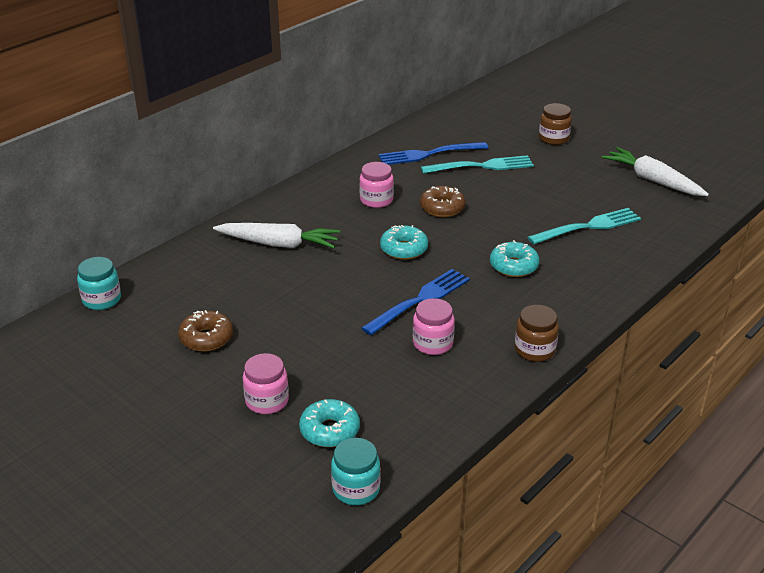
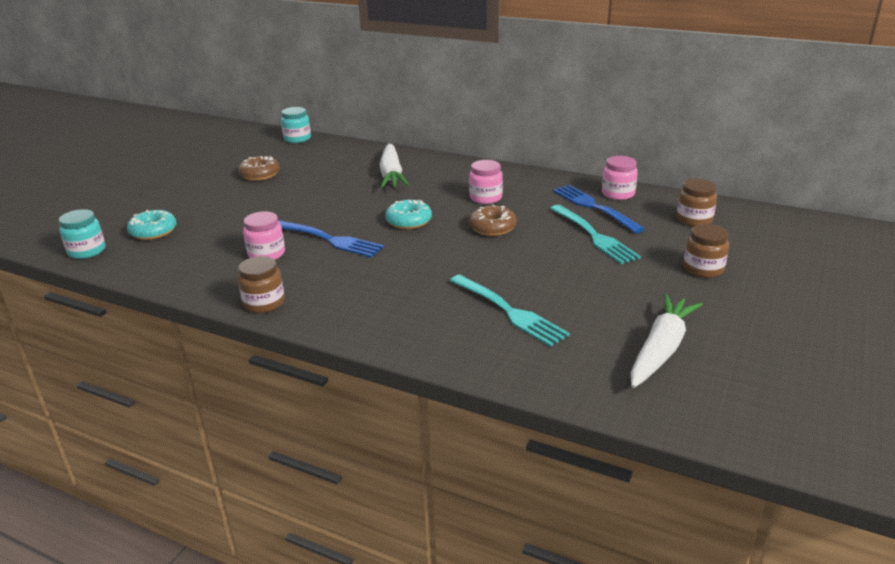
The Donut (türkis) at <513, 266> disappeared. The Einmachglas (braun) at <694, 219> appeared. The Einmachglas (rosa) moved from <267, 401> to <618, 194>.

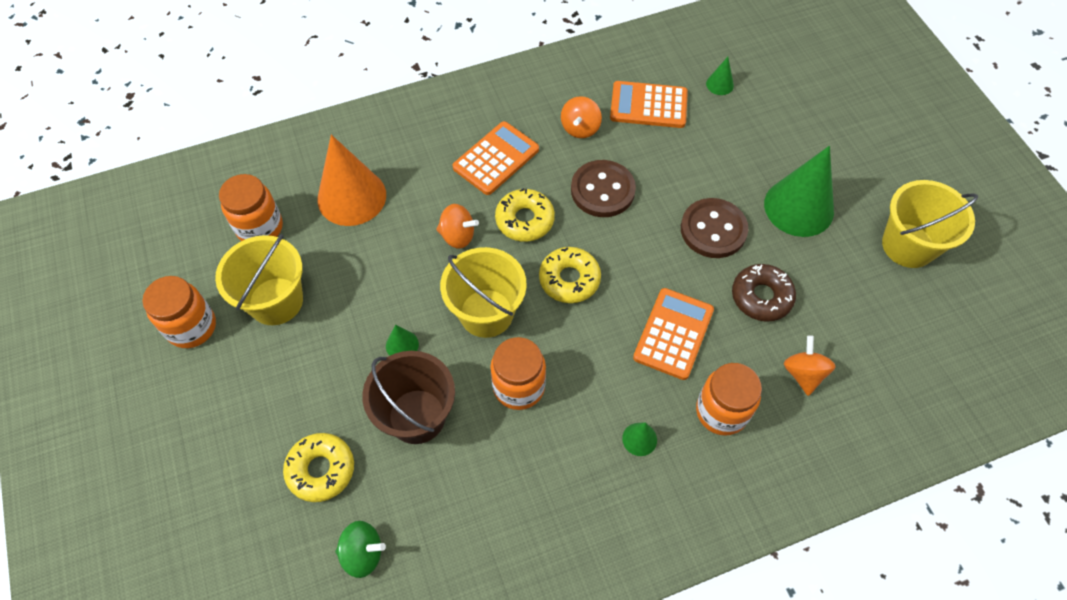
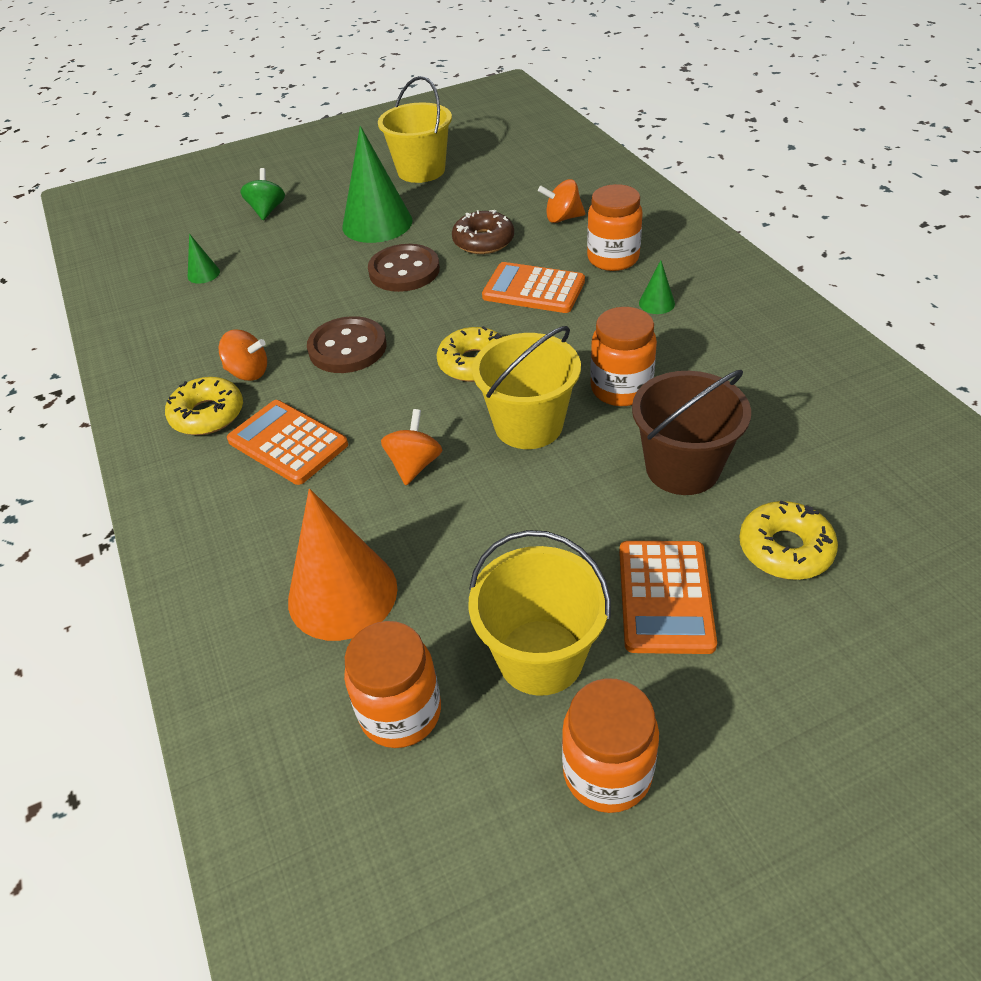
The Kegel (grün) at <402, 345> disappeared. The Kreisel (grün) moved from <363, 553> to <267, 210>. The Donut (gelb) moved from <525, 220> to <207, 414>. The Taschenrechner (orange) moved from <648, 105> to <665, 597>.

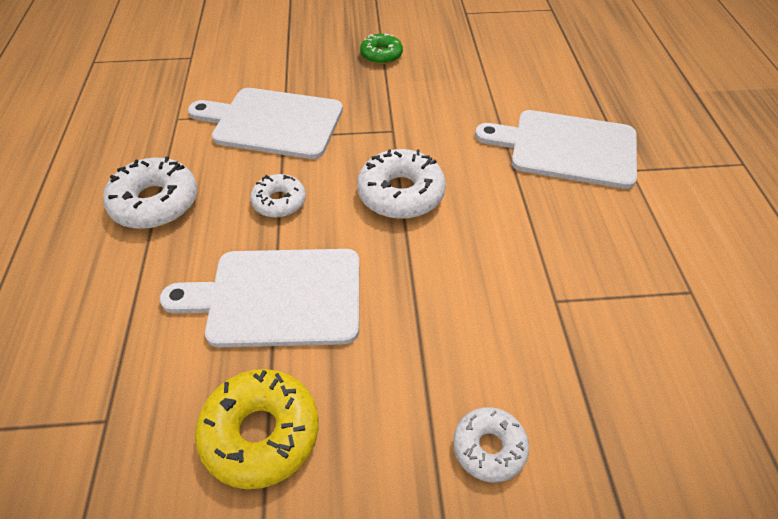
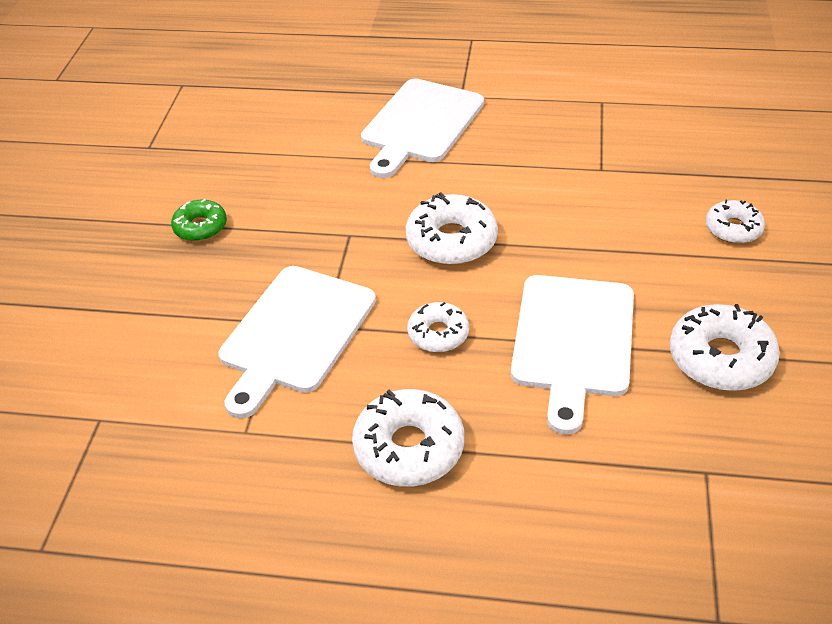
The Donut (gelb) at <261, 433> became the Donut (weiß) at <720, 358>.

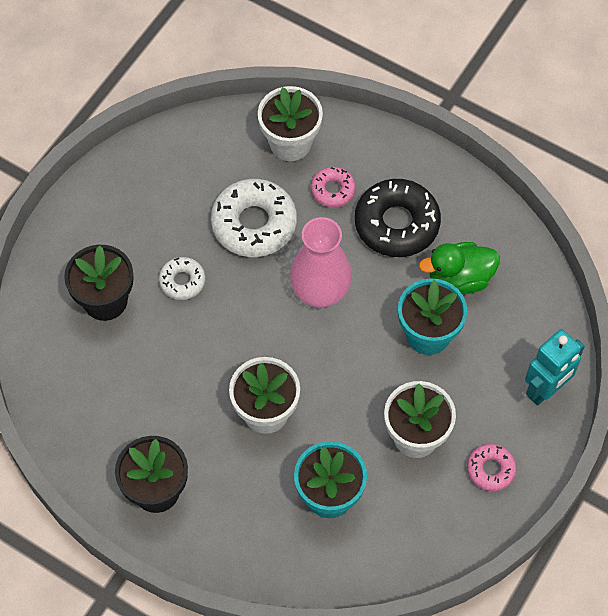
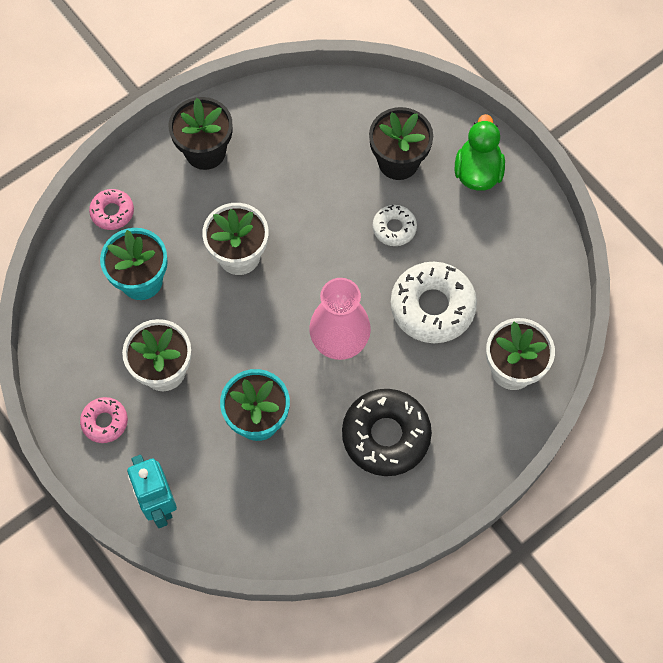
The Donut (rosa) moved from <333, 190> to <112, 212>. The Ente (grün) moved from <459, 278> to <477, 172>.

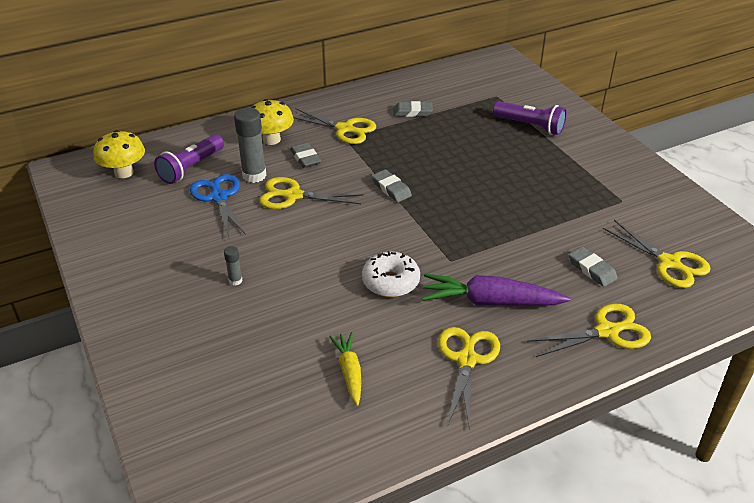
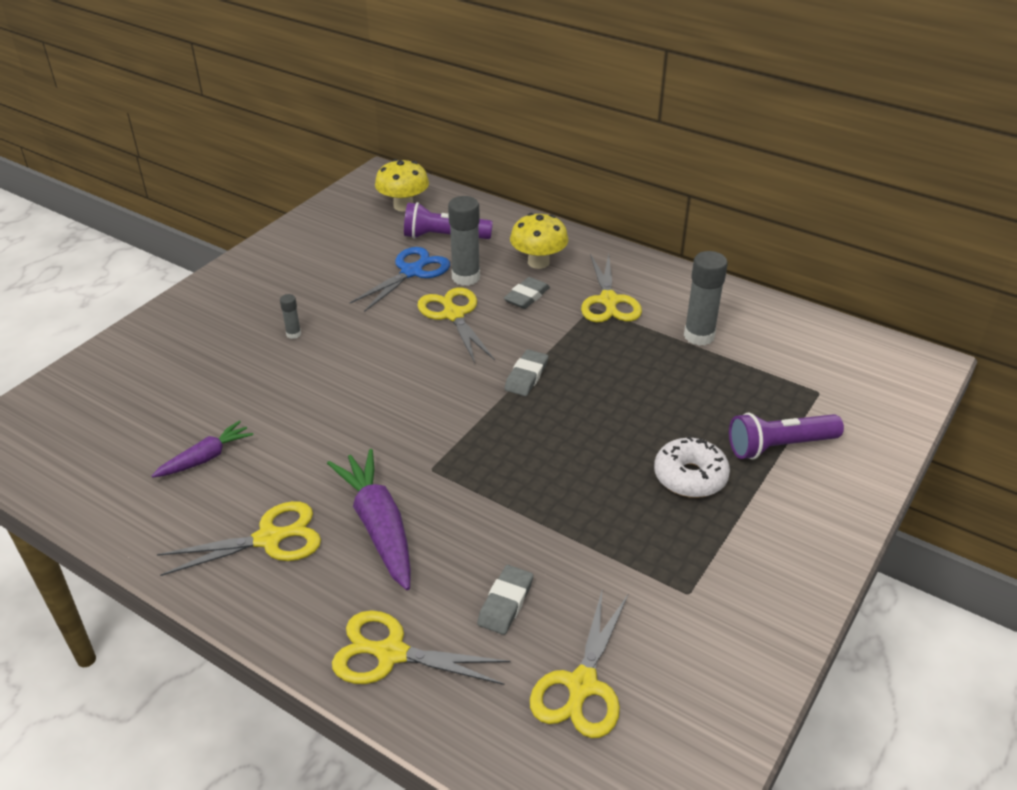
The Donut (weiß) moved from <390, 282> to <690, 477>. The Radiergummi (grau) at <412, 112> was replaced by the Klebestift (grau) at <699, 336>. The Karotte (gelb) at <349, 372> became the Karotte (lila) at <205, 458>. The Taschenlampe (lila) at <530, 126> turned 75 degrees clockwise. The Schere (gelb) at <607, 331> turned 150 degrees clockwise.

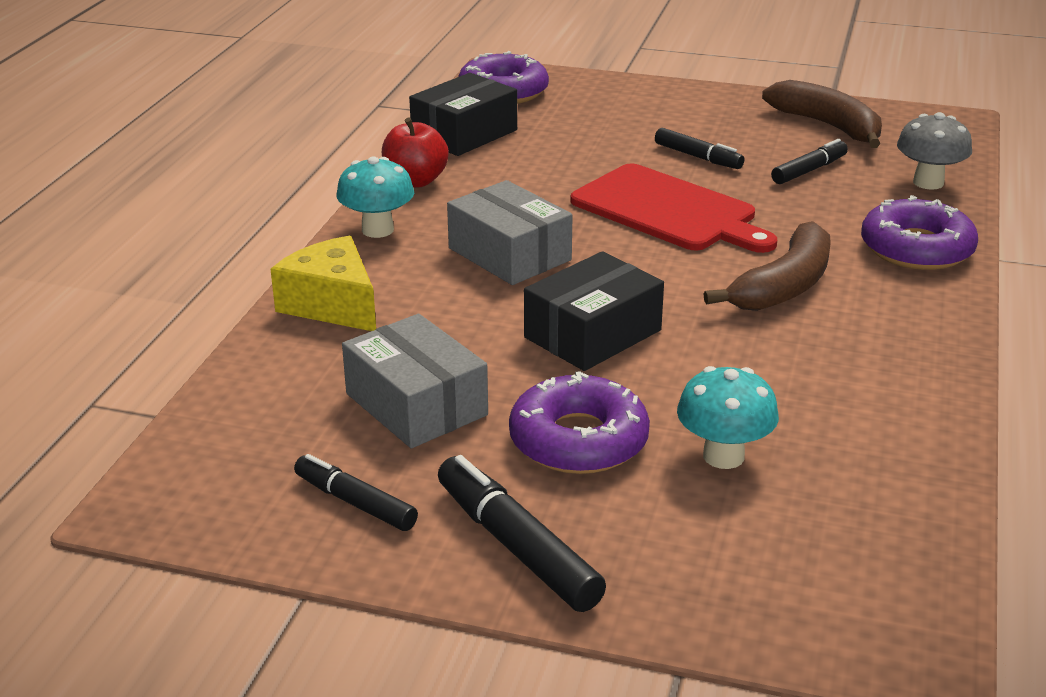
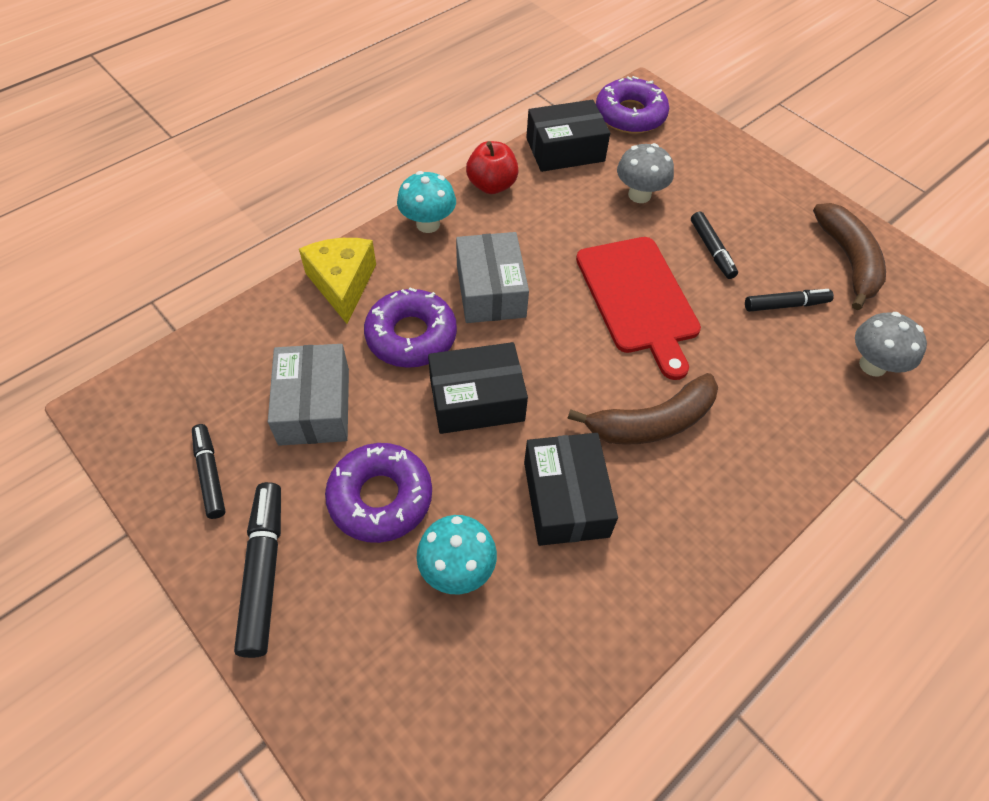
The Schachtel (schwarz) at <566, 499> appeared. The Pilz (grau) at <639, 195> appeared. The Donut (lila) moved from <916, 249> to <411, 336>.

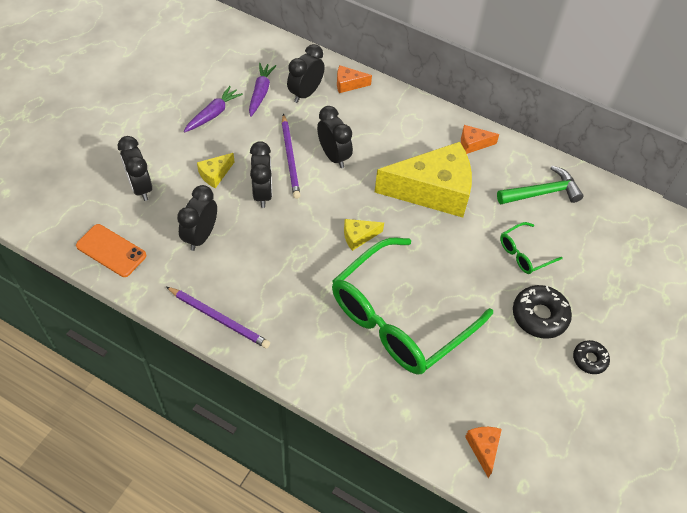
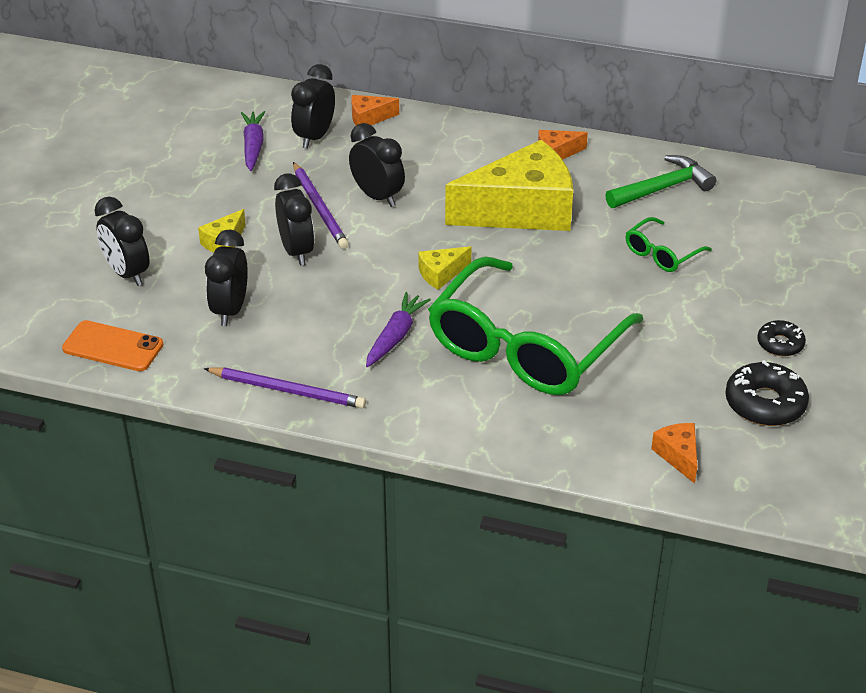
The Karotte (lila) moved from <213, 114> to <395, 336>. The Donut (schwarz) moved from <539, 316> to <765, 403>.

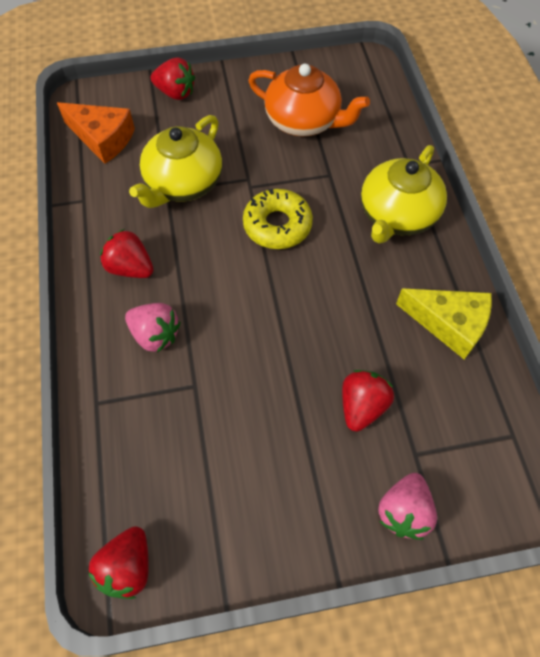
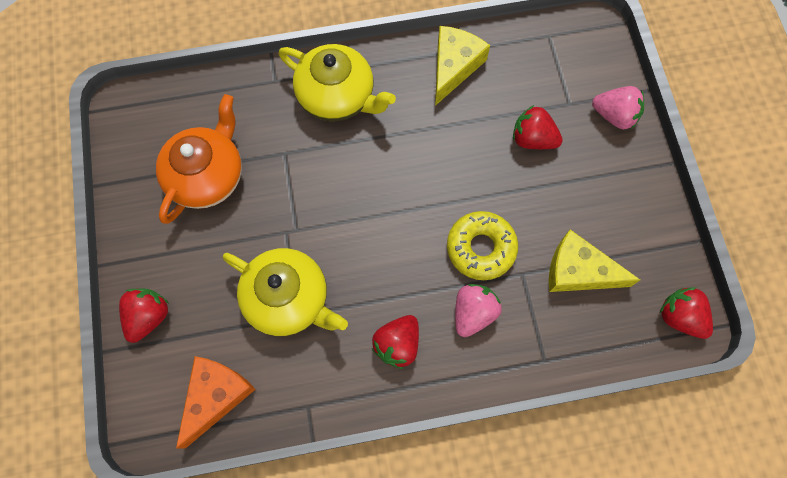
The Käse (gelb) at <578, 271> appeared. The Donut (gelb) moved from <277, 225> to <481, 248>. The Erdbeere (rot) at <127, 567> turned 150 degrees counterclockwise.

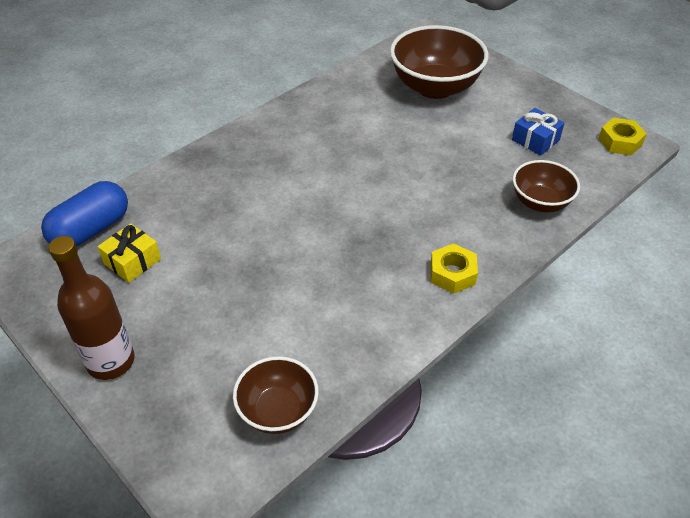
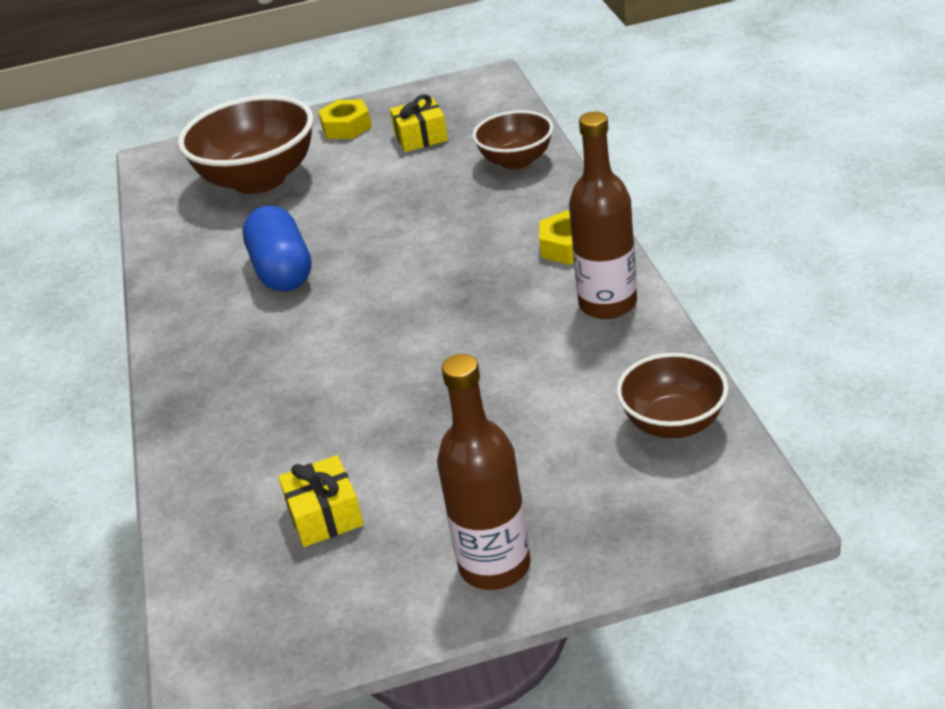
The Flasche (braun) at <608, 304> appeared. The Kapsel (blau) moved from <91, 230> to <282, 270>. The Sechskantmutter (gelb) moved from <620, 142> to <346, 127>. The Geschenk (blau) at <535, 140> became the Geschenk (gelb) at <421, 137>.

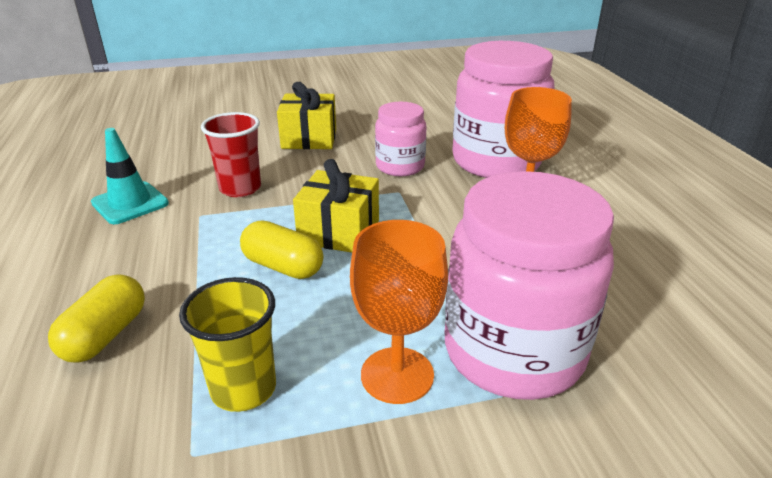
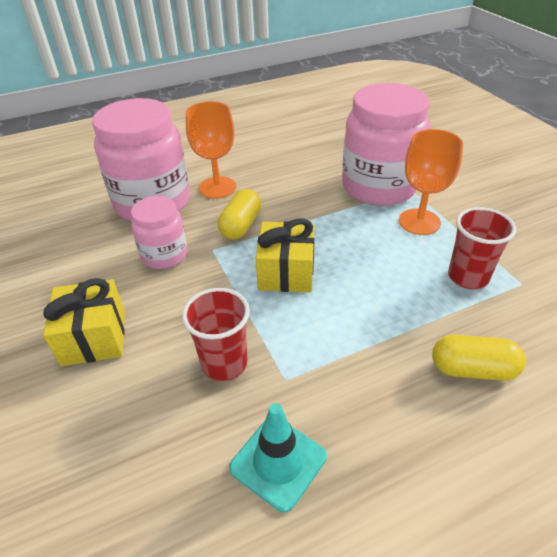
The Kapsel (gelb) moved from <283, 266> to <241, 225>. The Becher (gelb) at <243, 389> became the Becher (rot) at <468, 277>.

